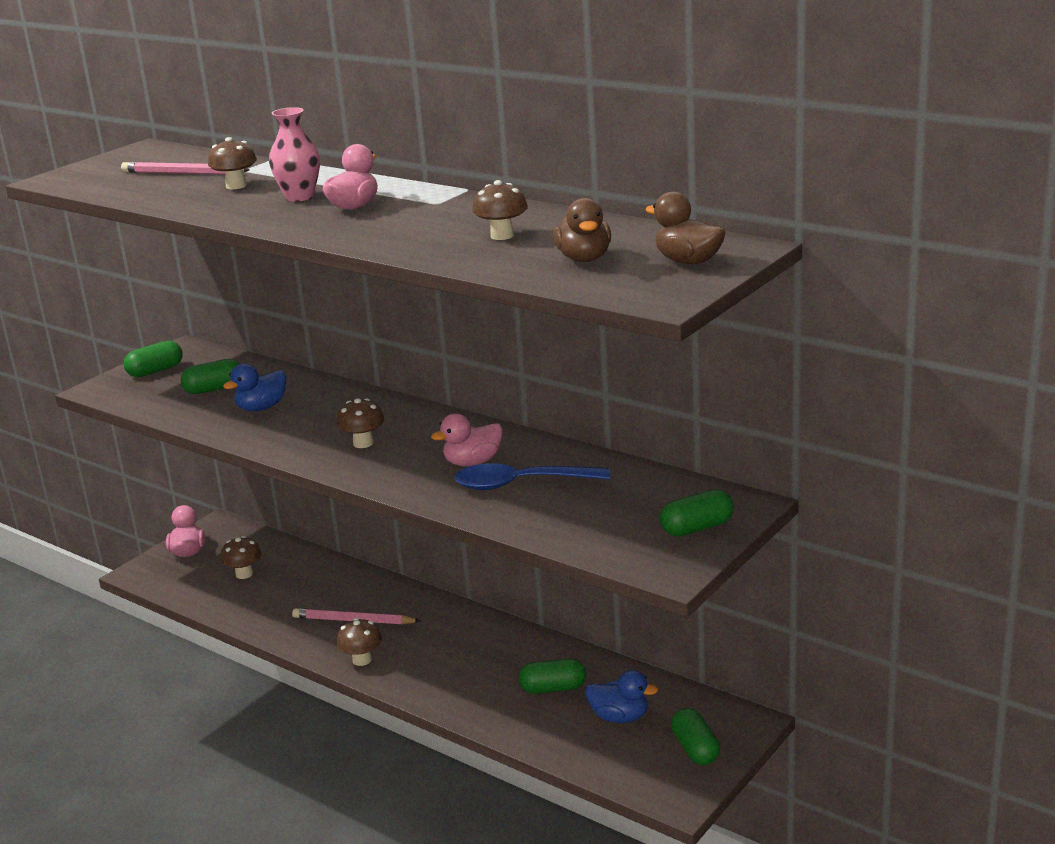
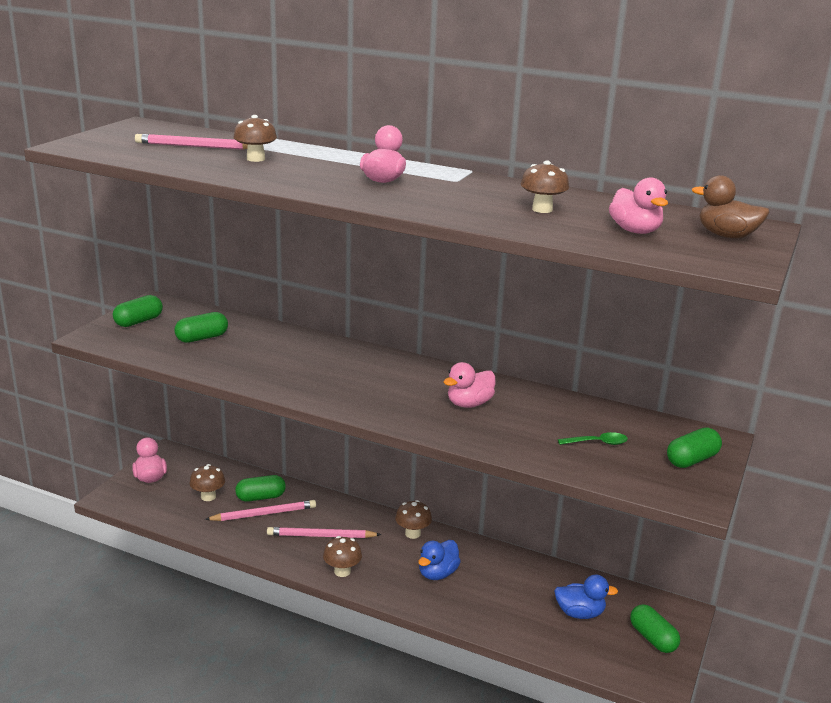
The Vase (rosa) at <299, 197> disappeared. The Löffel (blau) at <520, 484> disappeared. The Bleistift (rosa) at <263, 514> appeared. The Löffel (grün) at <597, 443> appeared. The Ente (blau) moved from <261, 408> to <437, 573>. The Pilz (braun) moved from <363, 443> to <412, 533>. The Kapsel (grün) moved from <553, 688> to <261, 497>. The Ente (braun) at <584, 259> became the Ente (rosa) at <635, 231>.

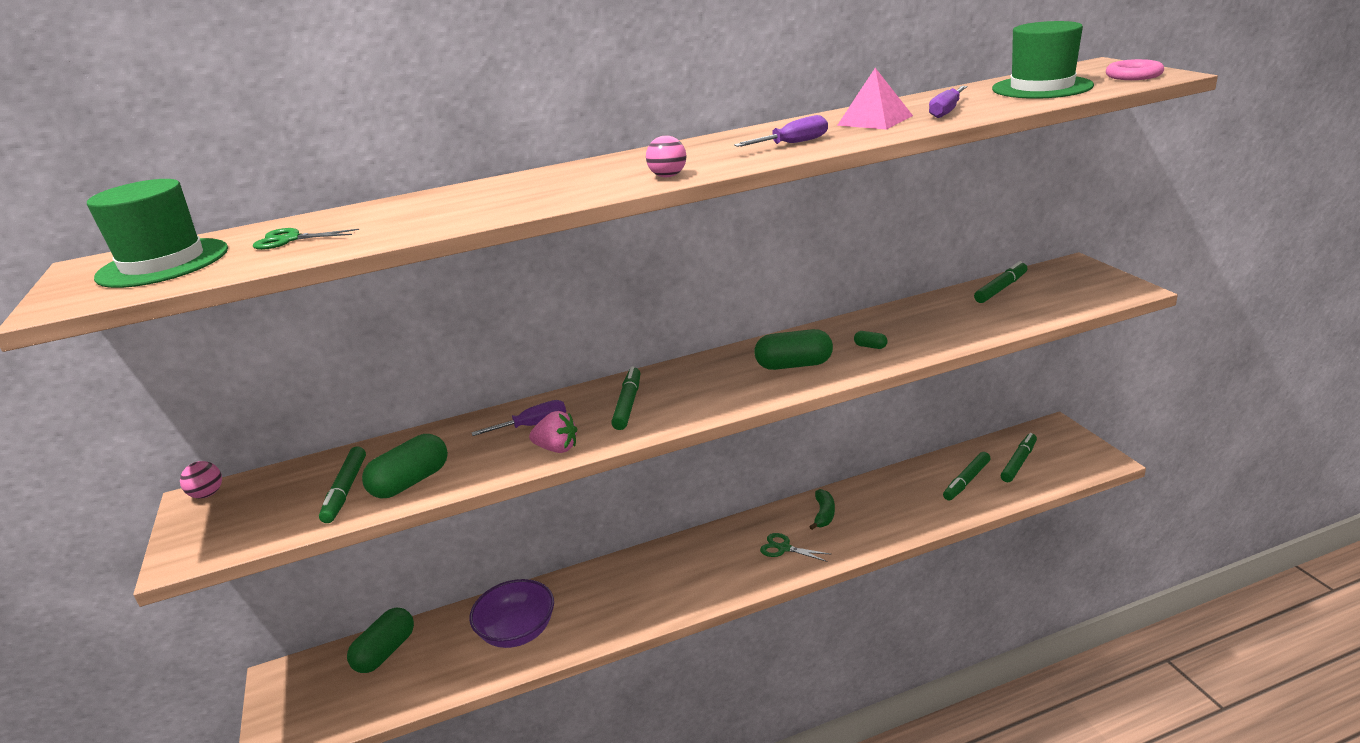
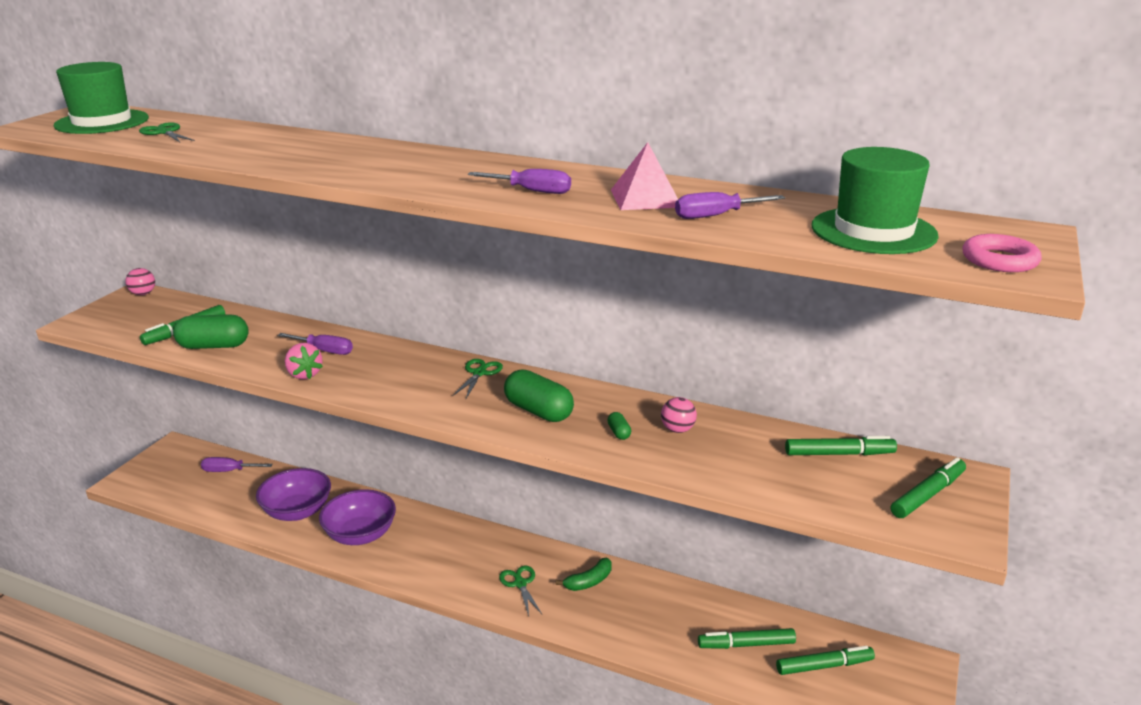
The Schüssel (lila) at <360, 535> appeared. The Schere (grün) at <479, 373> appeared. The Filzstift (grün) moved from <628, 404> to <928, 495>. The Ball (rosa) moved from <668, 176> to <677, 429>. The Kapsel (grün) at <385, 652> was replaced by the Schraubenzieher (lila) at <229, 471>.

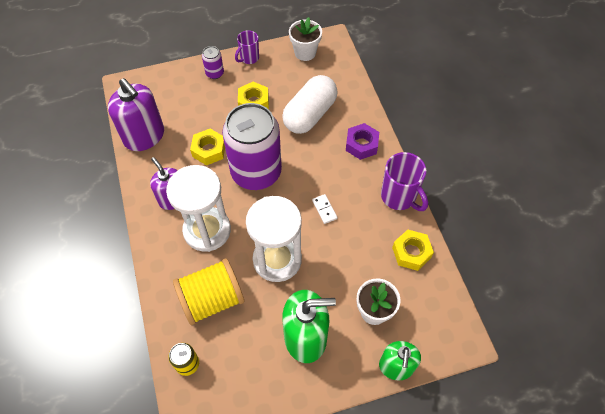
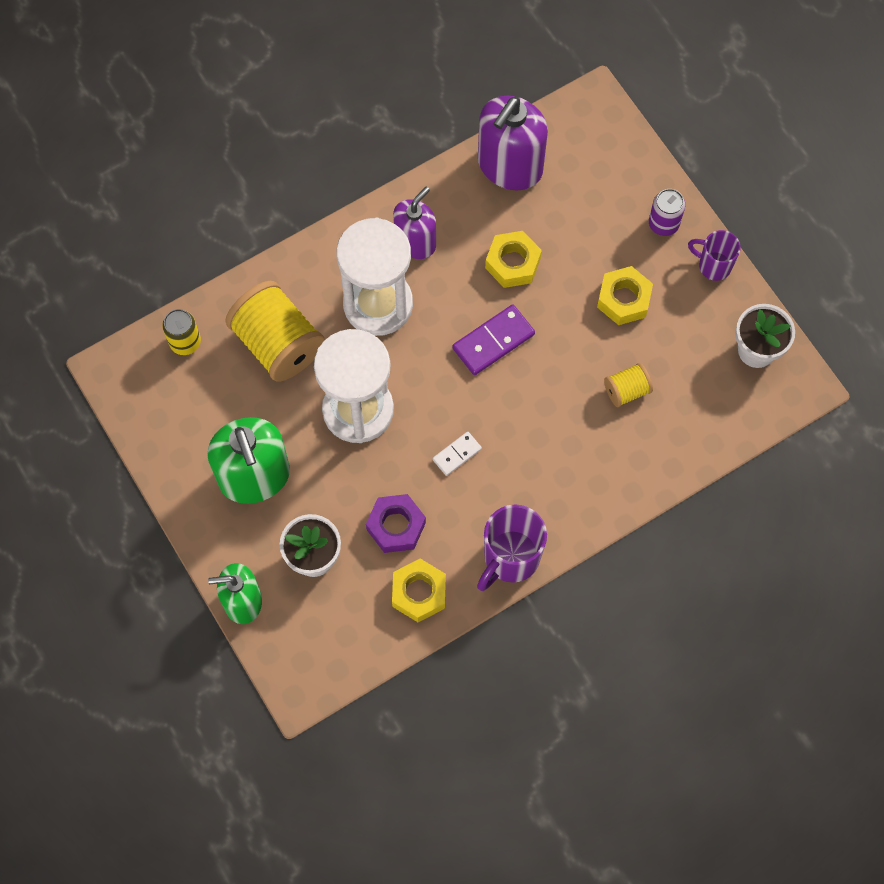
The Sechskantmutter (lila) moved from <361, 145> to <396, 526>. The Dose (lila) at <256, 172> was replaced by the Dominostein (lila) at <493, 341>. The Kapsel (weiß) at <310, 114> was replaced by the Garnrolle (gelb) at <626, 390>.

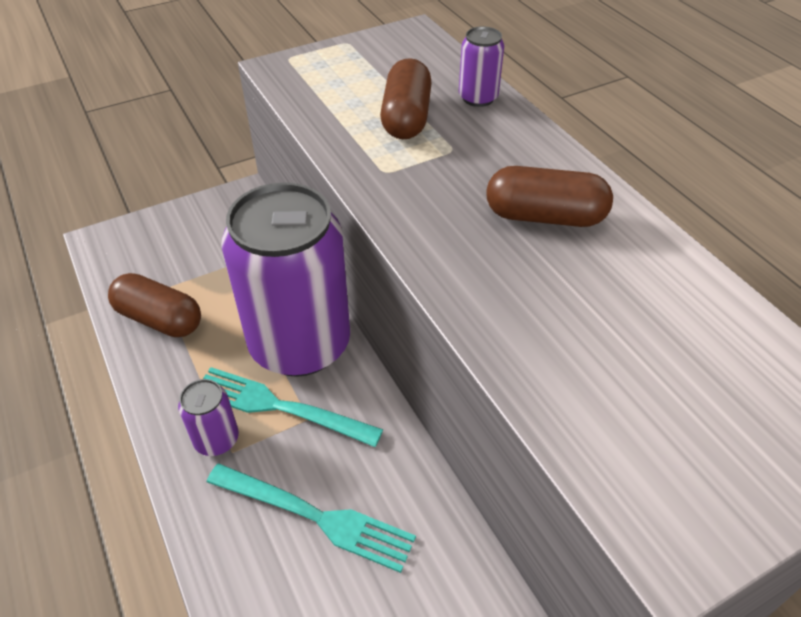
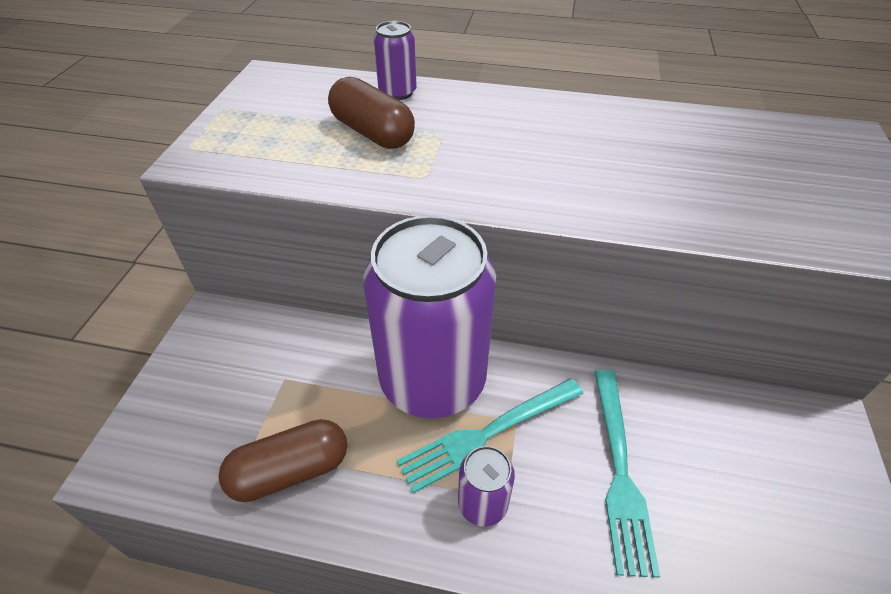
The Kapsel (braun) at <544, 216> disappeared. The Gabel (türkis) at <317, 517> turned 120 degrees clockwise.

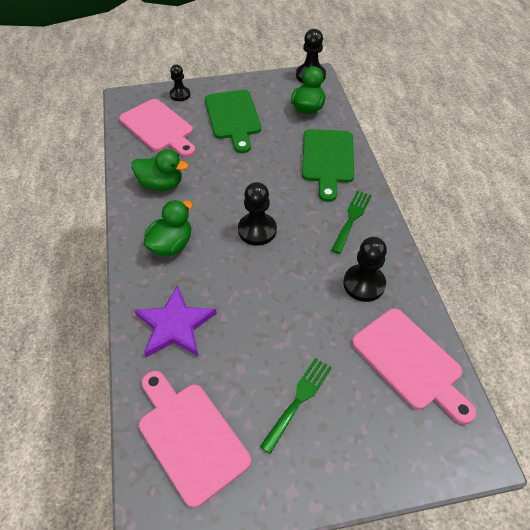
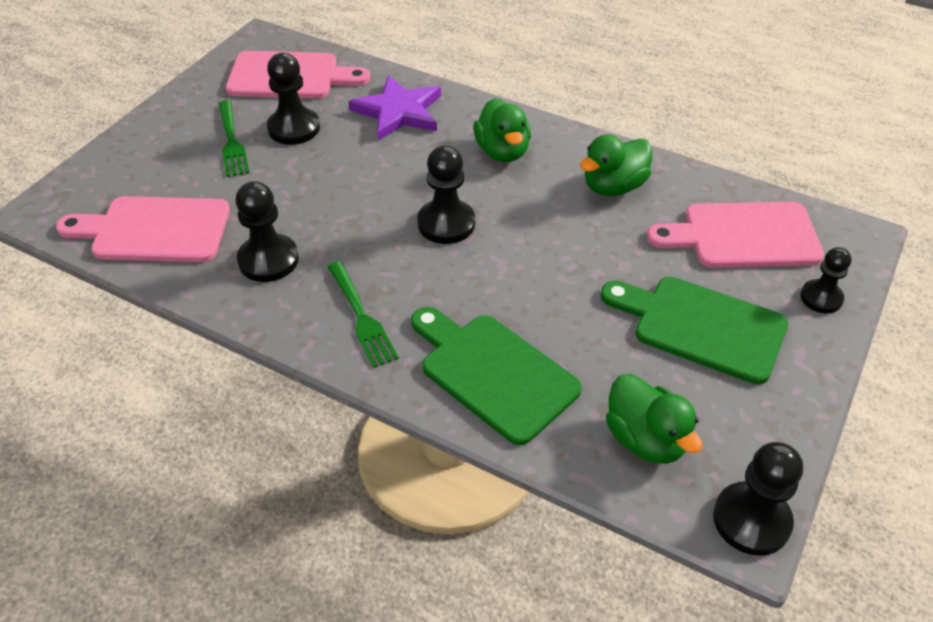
The Bauer (schwarz) at <294, 128> appeared.

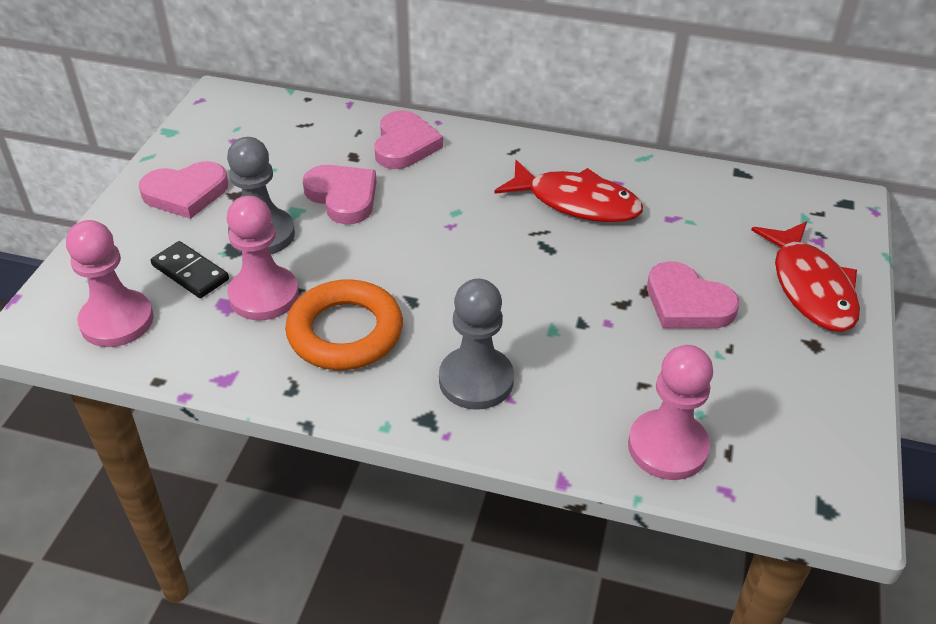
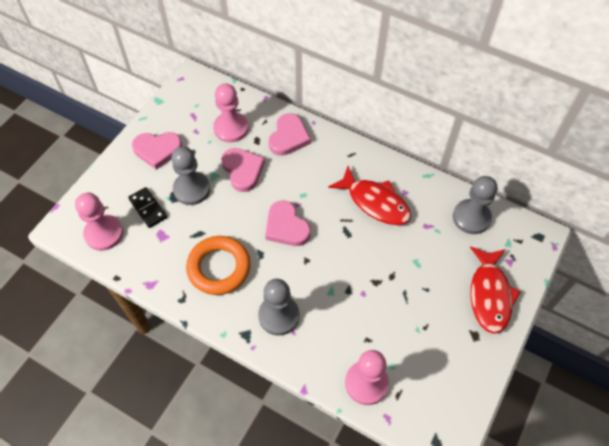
The Bauer (grau) at <471, 217> appeared. The Bauer (rosa) moved from <264, 295> to <231, 128>. The Herz (rosa) moved from <687, 303> to <286, 227>.

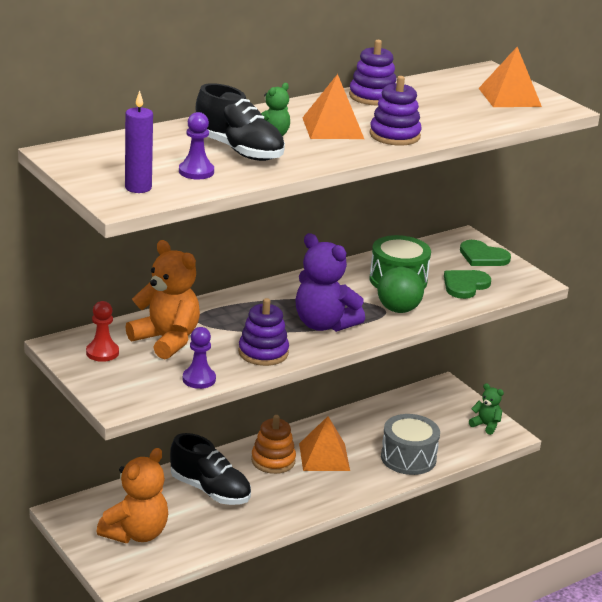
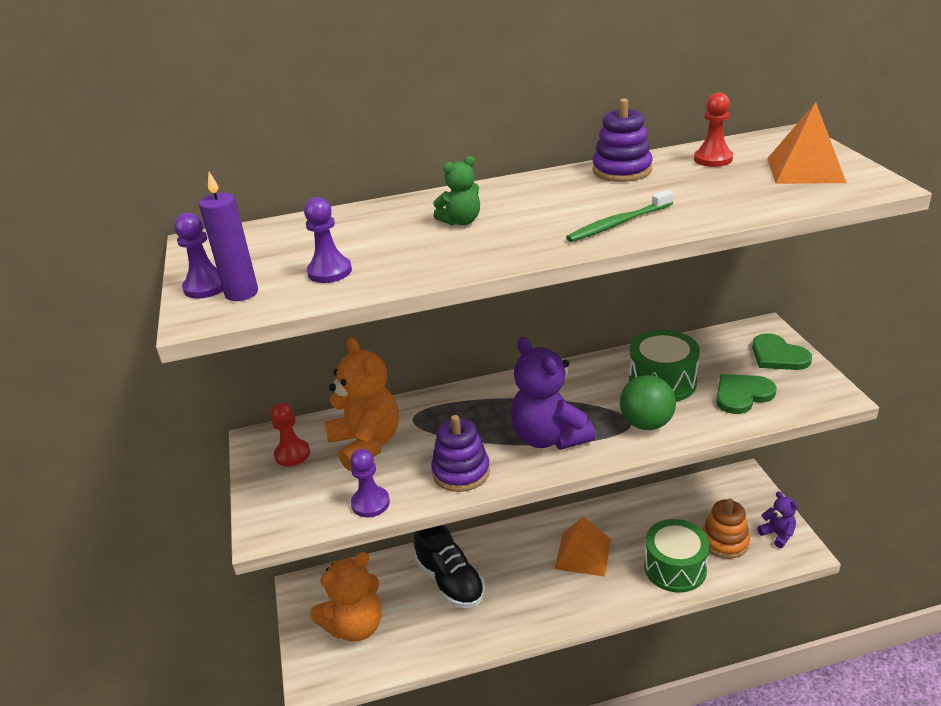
The Schuh (schwarz) at <239, 150> disappeared. The Pyramide (orange) at <333, 128> disappeared. The Bauer (lila) at <206, 287> appeared. The Bauer (rot) at <713, 159> appeared. The Stapelspielzeug (orange) moved from <273, 461> to <724, 541>. The Stapelspielzeug (lila) at <394, 135> was replaced by the Zahnbürste (grün) at <618, 224>. The Trommel (grau) at <408, 458> became the Trommel (grün) at <675, 568>. The Teddybär (grün) at <486, 425> became the Teddybär (lila) at <777, 534>.

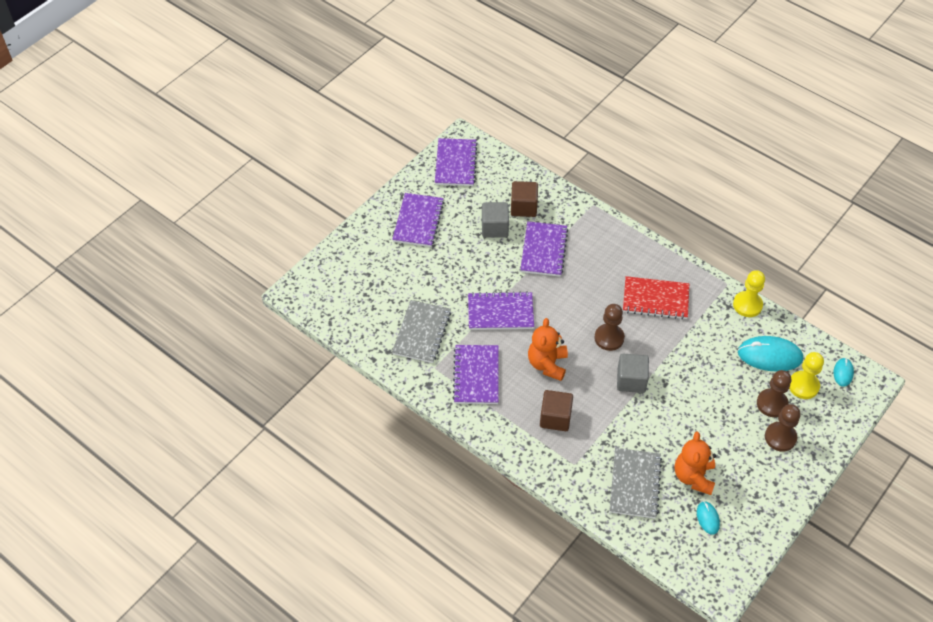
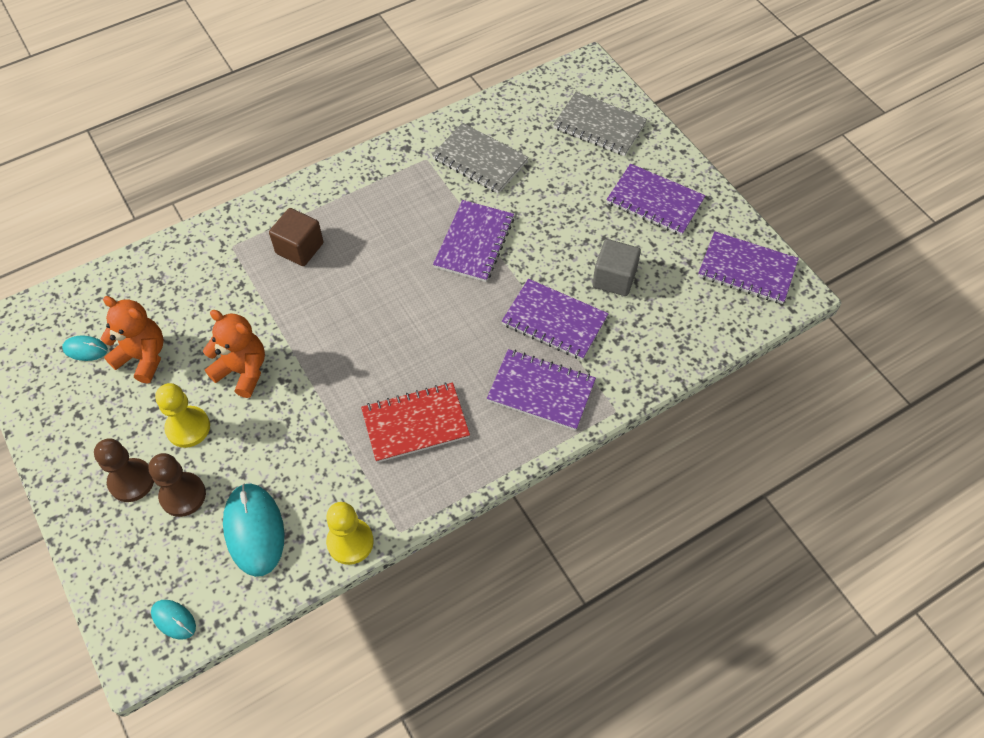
The Kubus (braun) at <523, 207> disappeared. The Bauer (braun) at <609, 338> disappeared. The Kubus (grau) at <631, 380> disappeared. The Notizbuch (lila) moved from <476, 375> to <541, 391>. The Teddybär (orange) moved from <547, 364> to <243, 371>. The Notizbuch (grau) moved from <635, 484> to <599, 126>. The Bauer (gelb) moved from <803, 386> to <188, 428>. The Notizbuch (rot) at <655, 299> turned 45 degrees clockwise. The Computermaus (türkis) at <769, 356> turned 45 degrees counterclockwise.

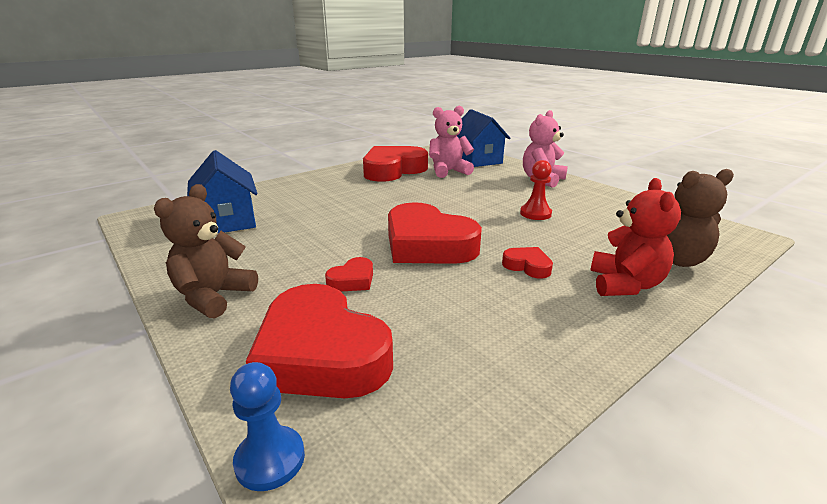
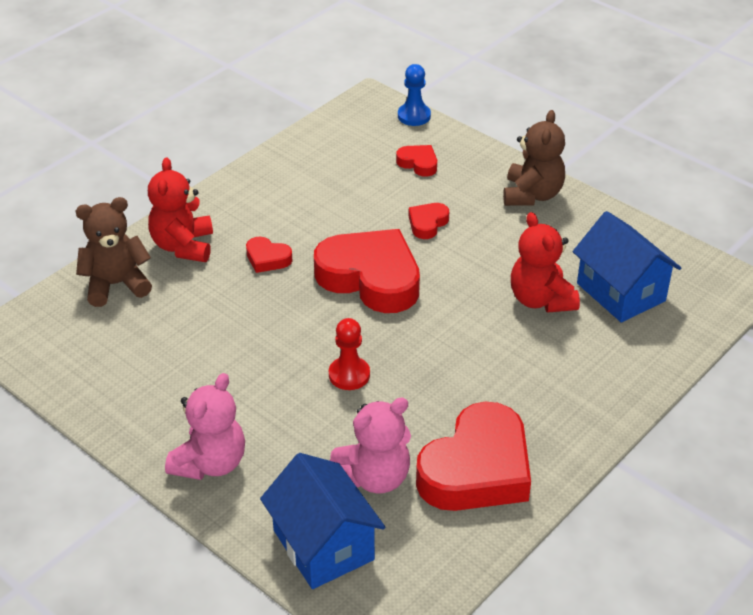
The Teddybär (rot) at <541, 300> appeared. The Bauer (rot) moved from <535, 213> to <349, 375>. The Herz (rot) at <321, 354> changed to 0.44 times the size.

